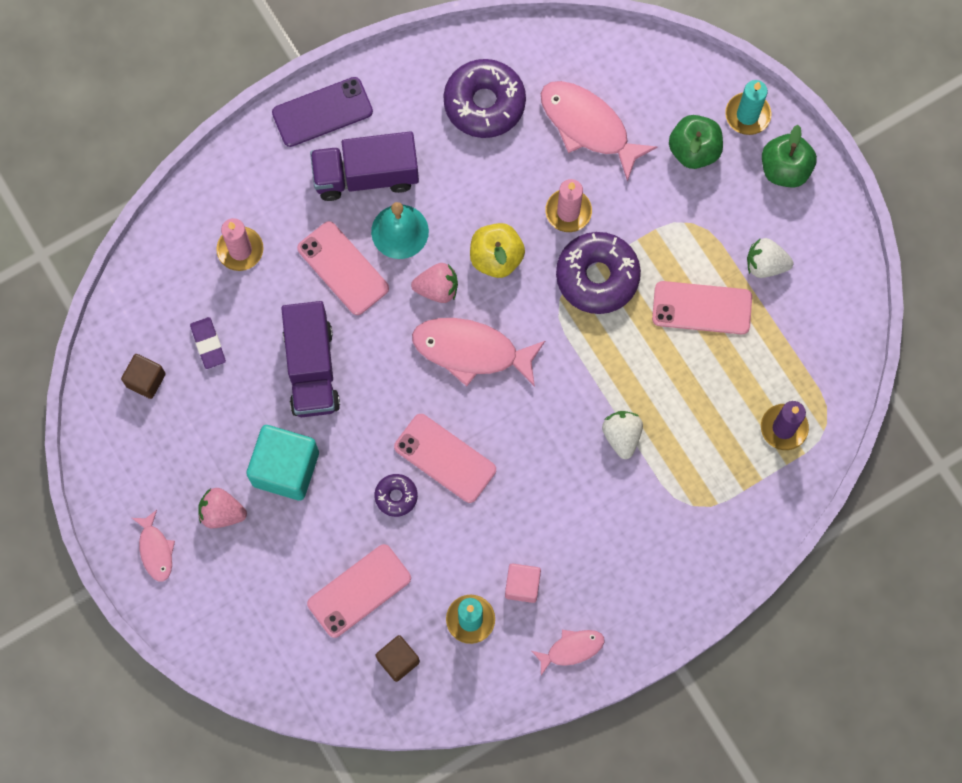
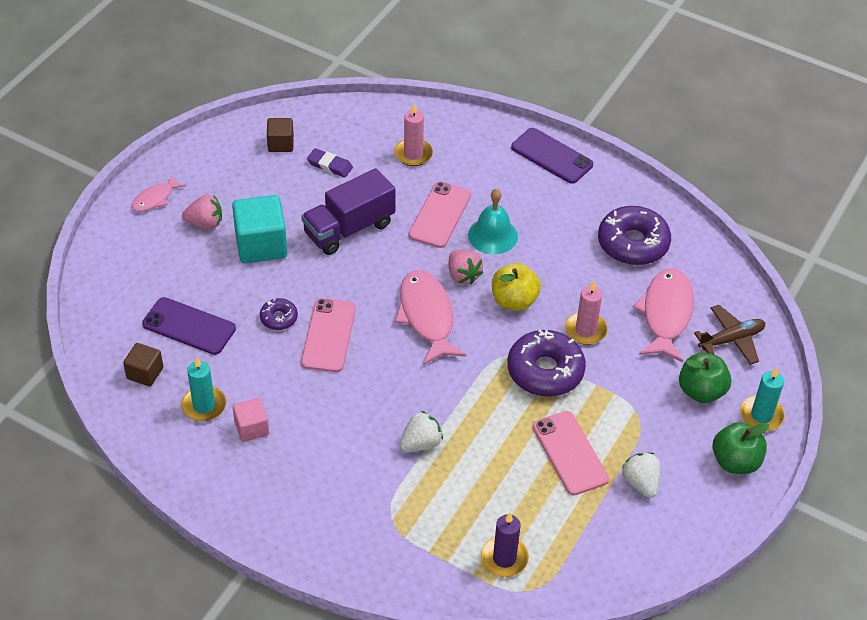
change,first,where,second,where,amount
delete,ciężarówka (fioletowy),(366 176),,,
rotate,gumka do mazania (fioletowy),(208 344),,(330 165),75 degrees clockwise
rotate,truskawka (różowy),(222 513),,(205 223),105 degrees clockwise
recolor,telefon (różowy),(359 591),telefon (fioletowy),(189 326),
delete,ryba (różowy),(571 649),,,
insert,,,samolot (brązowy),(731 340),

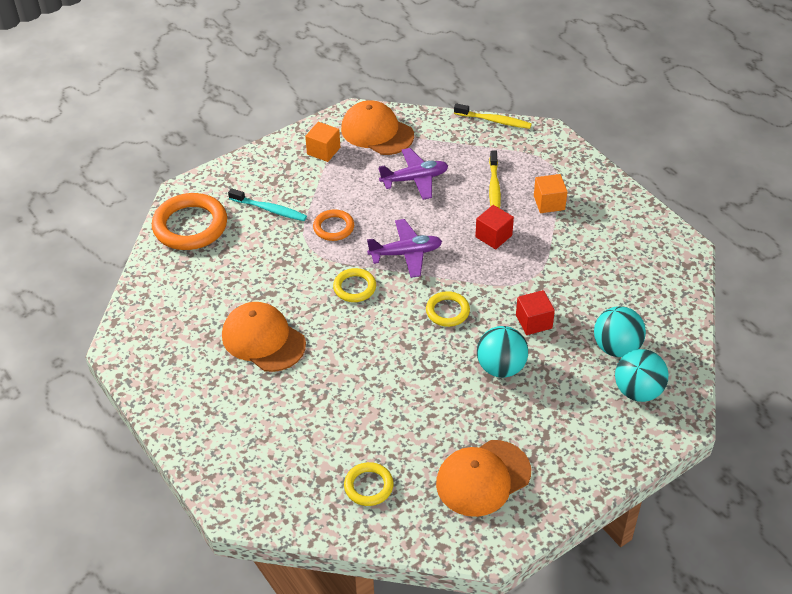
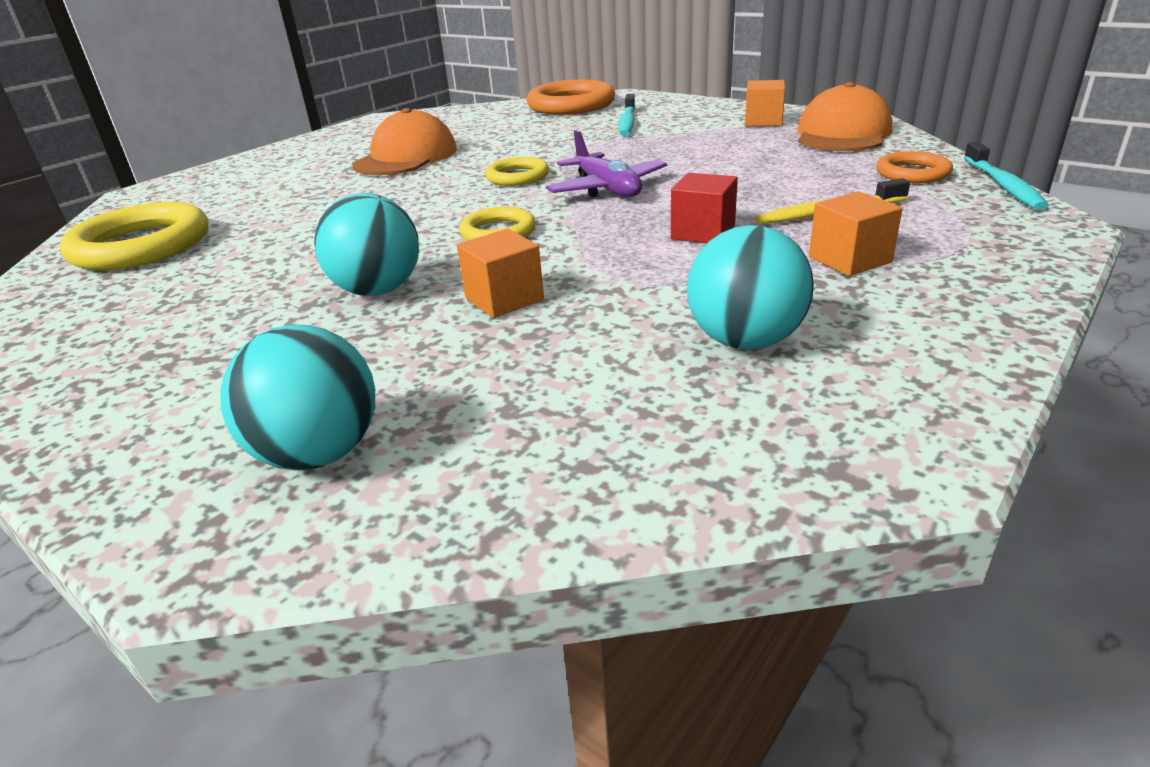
change,first,where,second,where,amount
recolor,szczoteczka do zębów (żółty),(494 120),szczoteczka do zębów (turkusowy),(1002 185),
delete,samolot (fioletowy),(415 179),,,
move,pierścień (pomarańczowy),(333 227),,(912 173),
recolor,sześcian (czerwony),(534 322),sześcian (pomarańczowy),(504 299),
move,piłka (turkusowy),(616 347),,(745 341),
delete,czapka (pomarańczowy),(483 478),,,
resize,pierścień (żółty),(368 486),,(141 246),x1.83

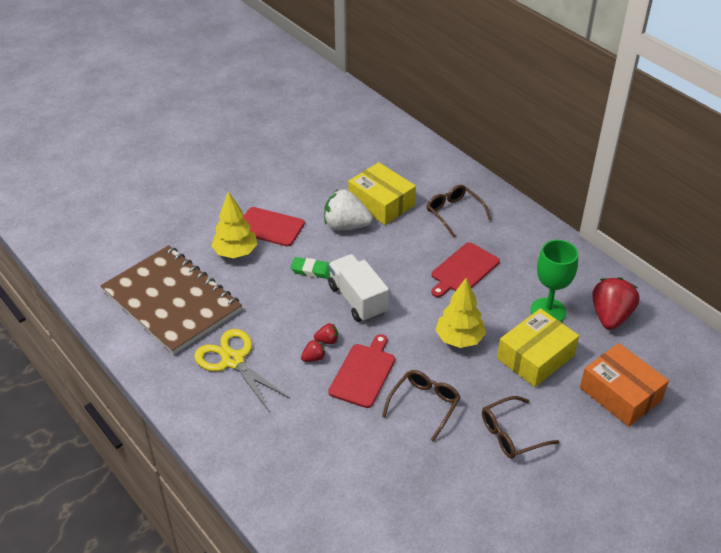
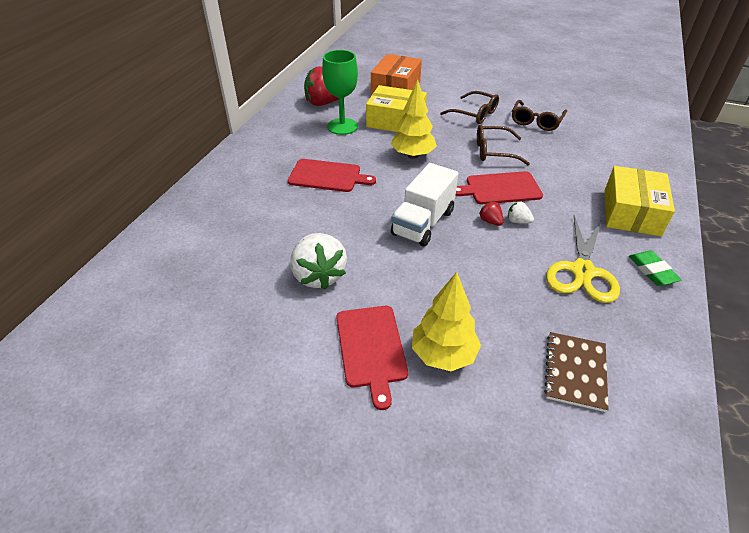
change,first,where,second,where,amount
move,pudełko (żółty),(381 203),,(631 212),
move,okulary (brązowy),(454 213),,(536 121),
resize,zeszyt (brązowy),(171 301),,(575 372),x0.46
move,gumka do mazania (zielony),(312 270),,(652 271),
recolor,truskawka (czerwony),(313 358),truskawka (biały),(518 221),

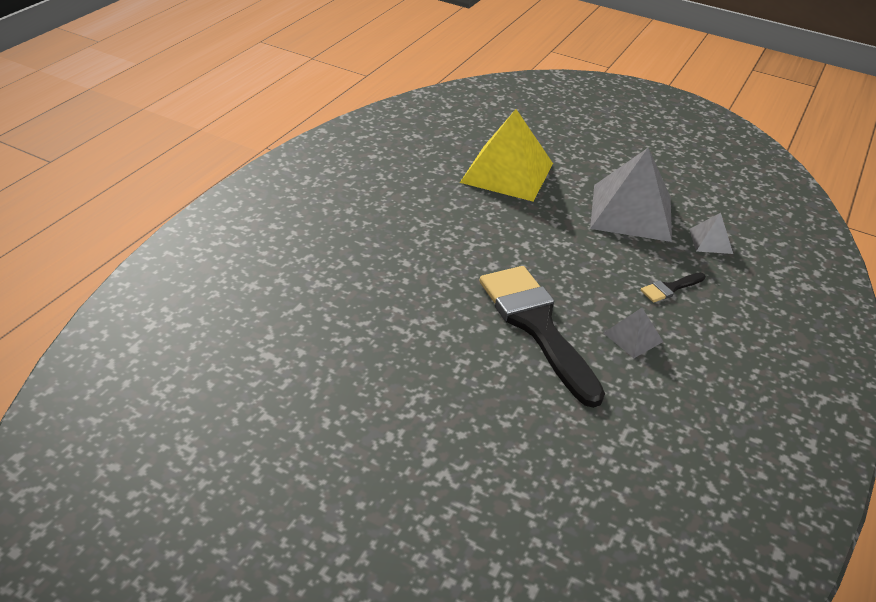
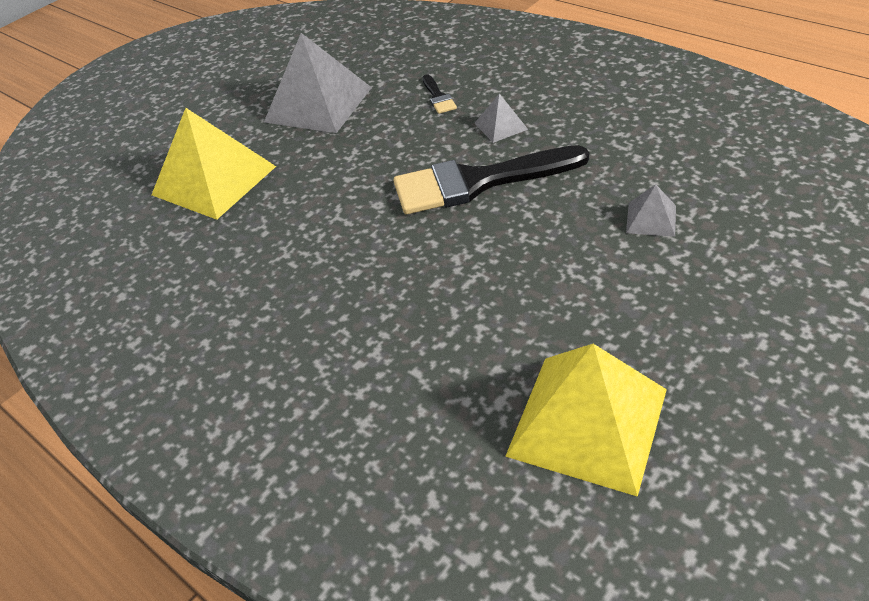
change,first,where,second,where,amount
move,piramida (szary),(710 241),,(651 219),
insert,,,piramida (żółty),(588 422),

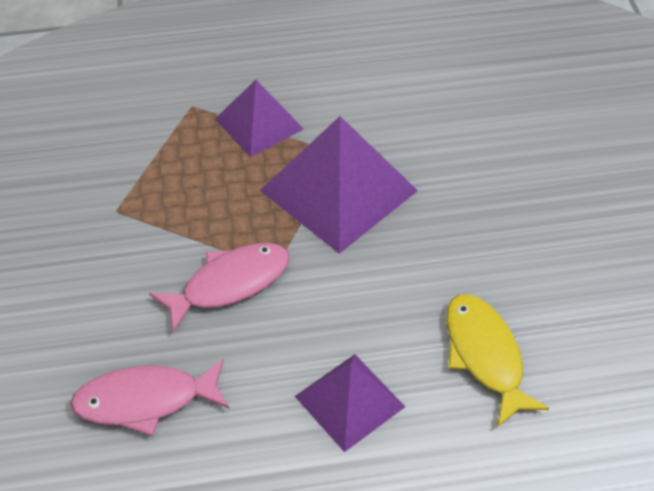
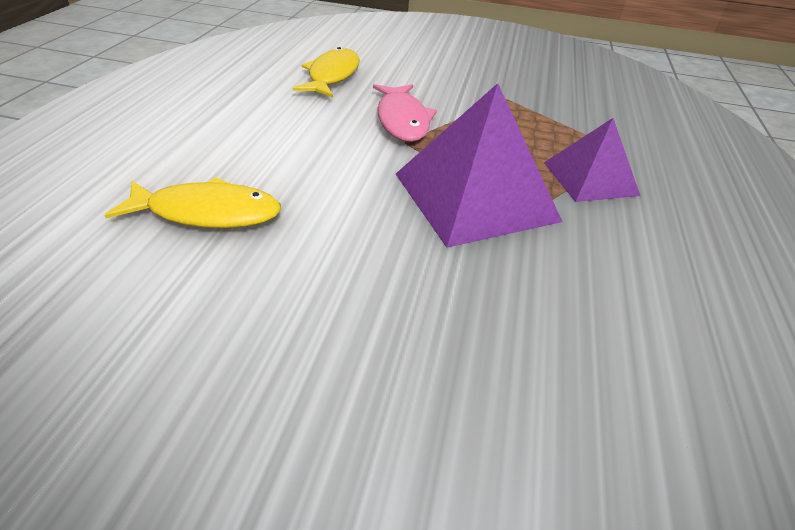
change,first,where,second,where,amount
delete,piramida (fioletowy),(349 401),,,
recolor,ryba (różowy),(145 400),ryba (żółty),(332 76),

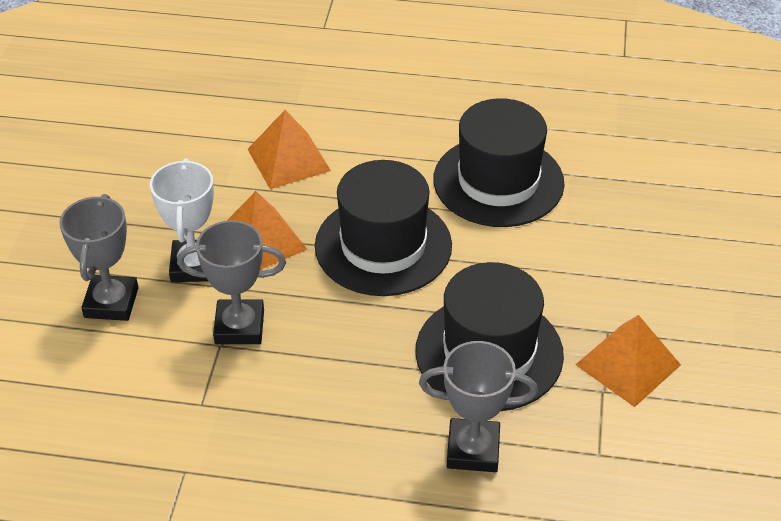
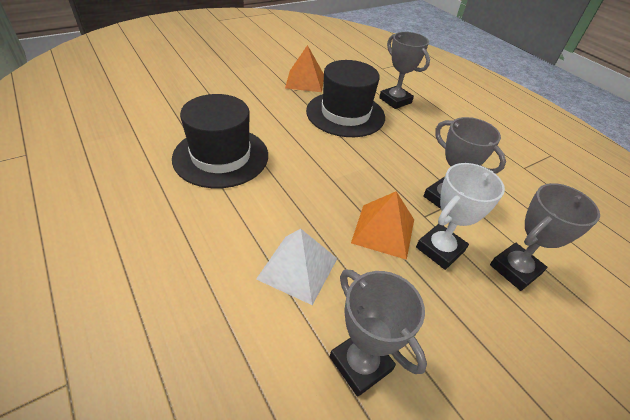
change,first,where,second,where,amount
recolor,piramida (pomarańczowy),(288 159),piramida (biały),(297 268),
delete,kapelusz (czarny),(383 246),,,
insert,,,puchar (szary),(360 363),

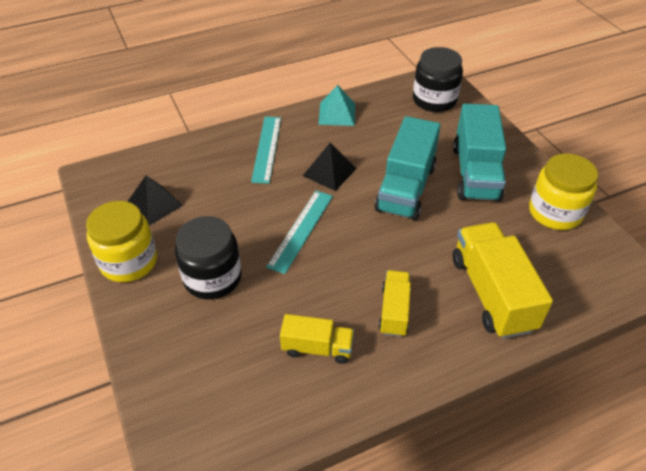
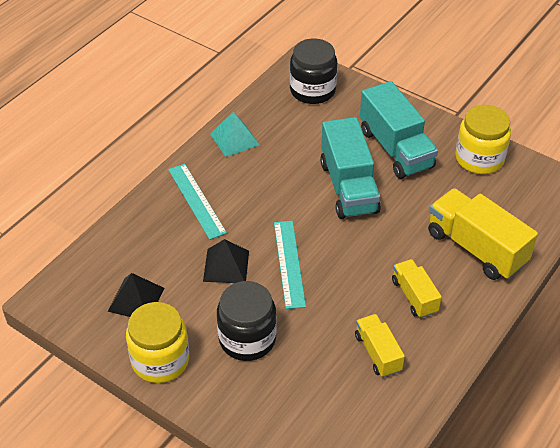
change,first,where,second,where,amount
move,piramida (czarny),(329 172),,(226 266),
rotate,ciężarówka (żółty),(317 348),,(378 353),90 degrees counterclockwise

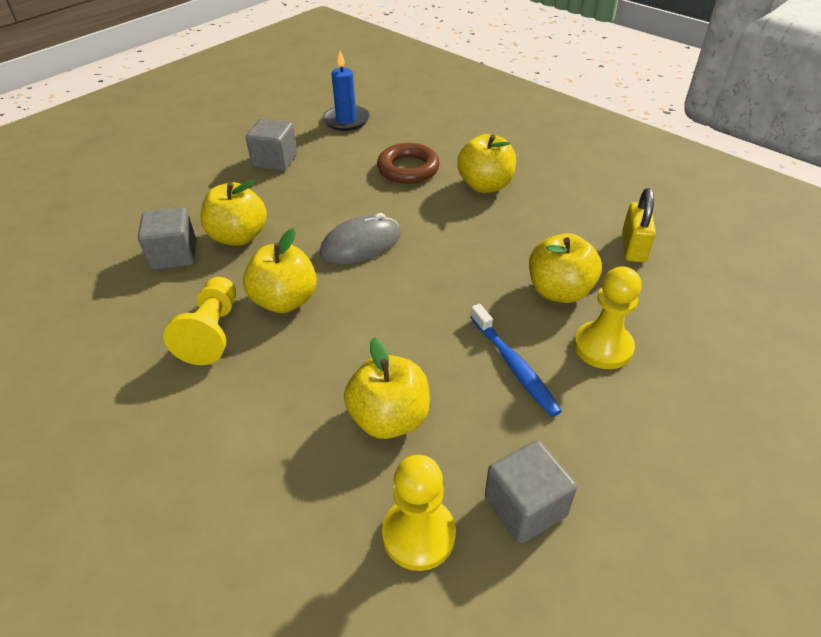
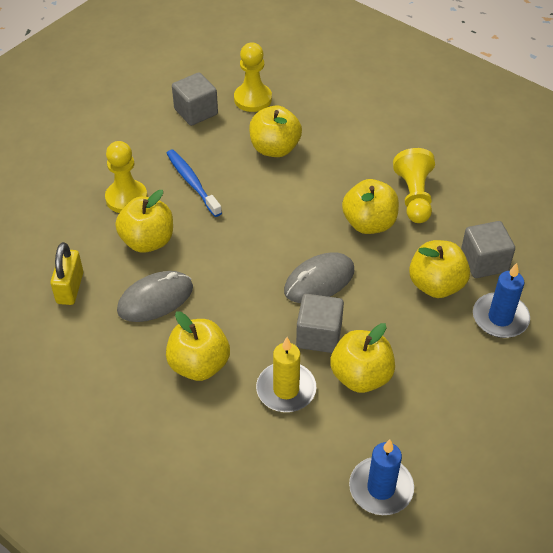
change,first,where,second,where,amount
move,sześcian (szary),(275 161),,(319 335),
replace,pierścień (brązowy),(408 169),świeca (żółty),(286 389),
insert,,,świeca (niebieski),(500 318),
insert,,,myszka (szary),(155 299),
insert,,,jabłko (żółty),(361 376),

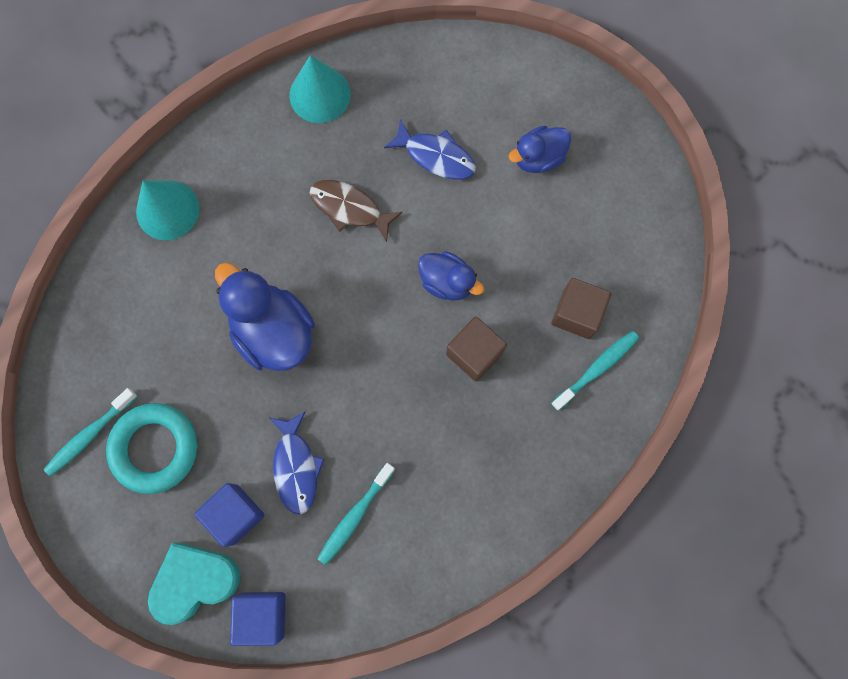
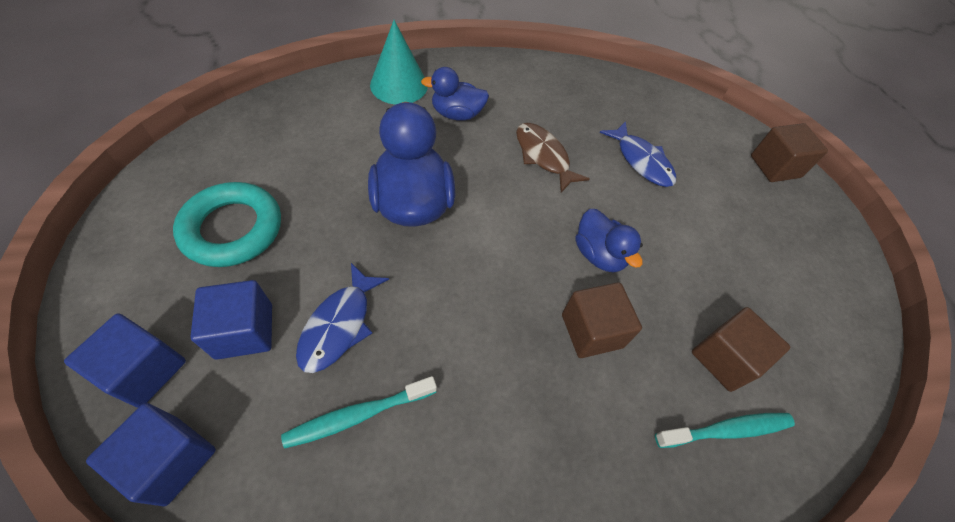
change,first,where,second,where,amount
delete,stożek (turkusowy),(320 94),,,
move,kaczka (niebieski),(538 158),,(457 114),
delete,szczoteczka do zębów (turkusowy),(90 435),,,
replace,serce (turkusowy),(194 581),sześcian (niebieski),(145 370),
insert,,,sześcian (brązowy),(775 166),

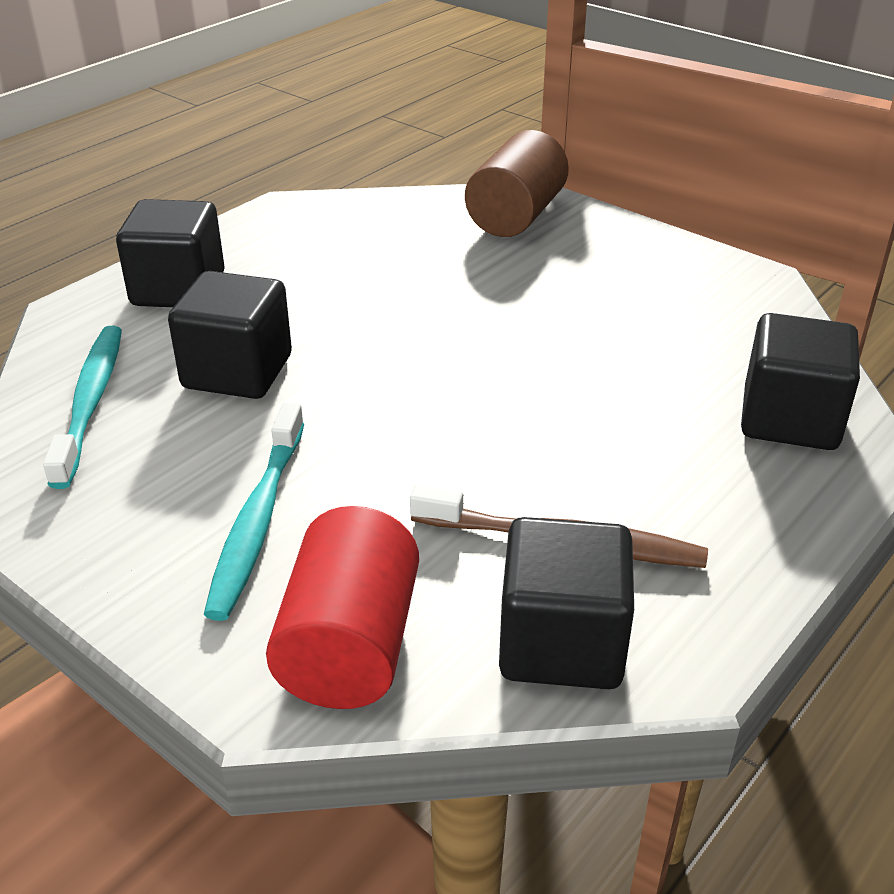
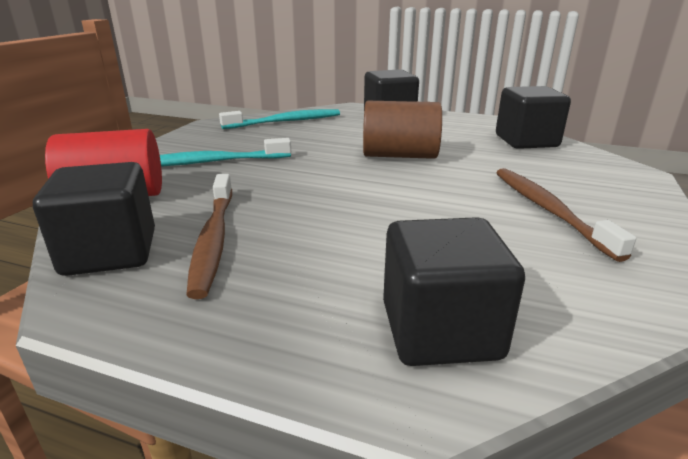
change,first,where,second,where,amount
move,walec (brązowy),(516 216),,(400 155),
move,sześcian (czarny),(237 372),,(526 141),
insert,,,szczoteczka do zębów (brązowy),(548 210),

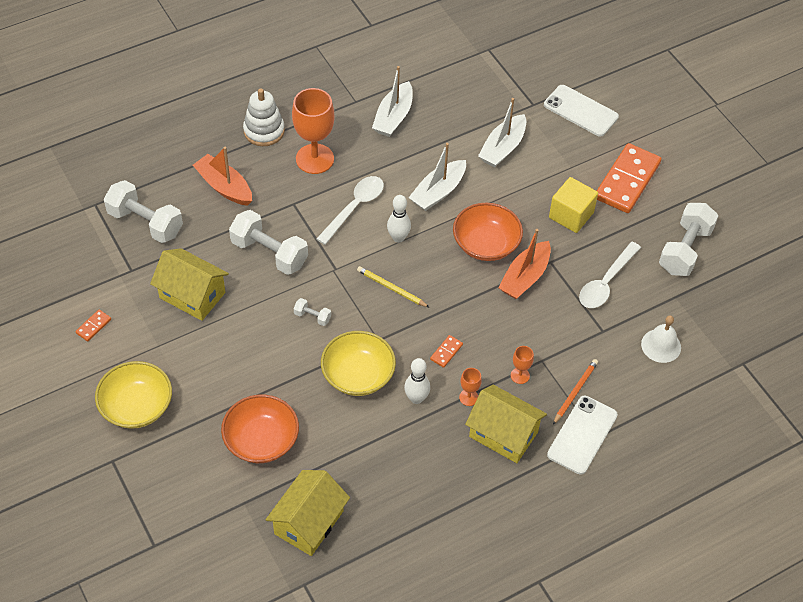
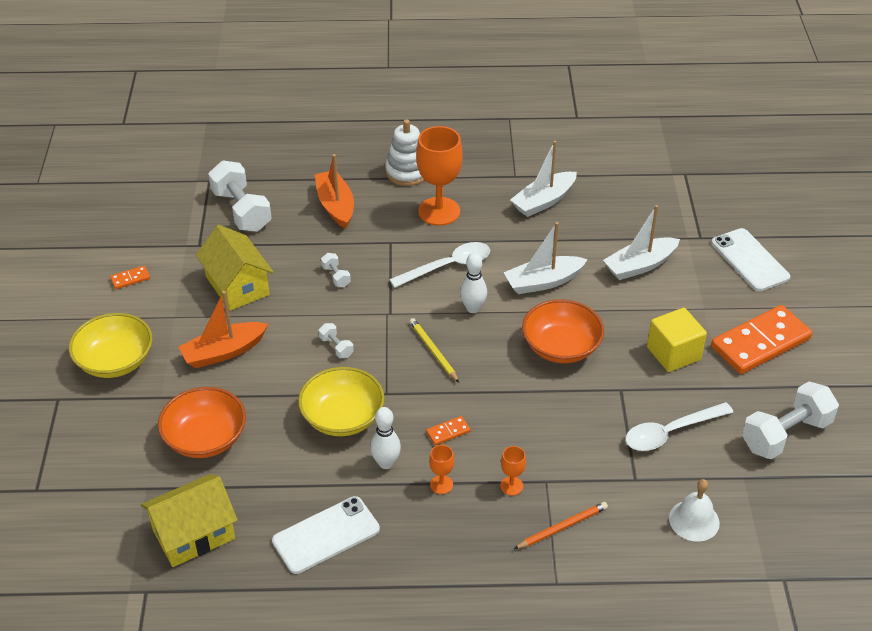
change,first,where,second,where,amount
resize,hantel (biały),(269 253),,(336 276),x0.45
move,łódka (pomarańczowy),(525 277),,(224 352),
delete,domek (żółty),(503 434),,,
move,telefon (biały),(582 435),,(326 535),

